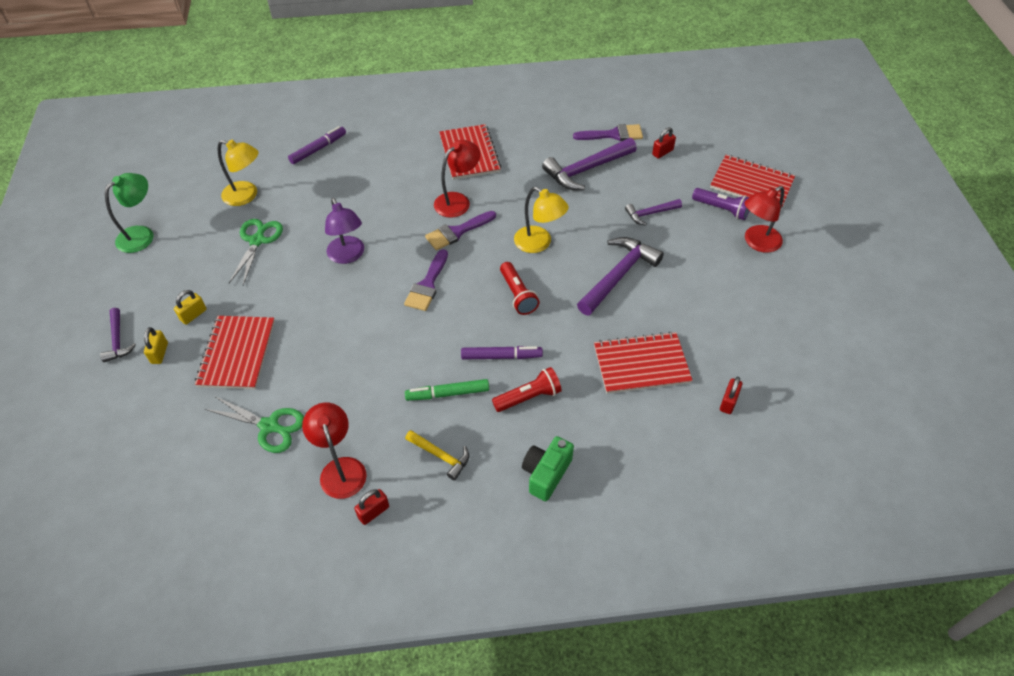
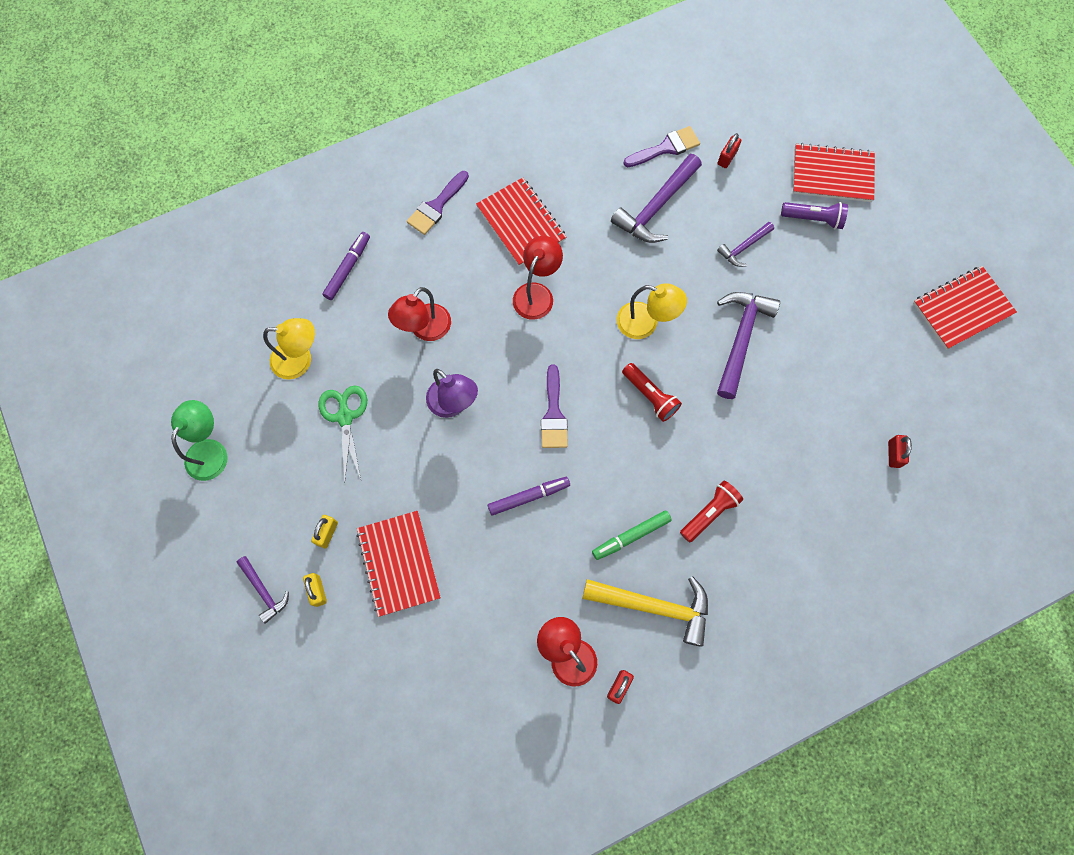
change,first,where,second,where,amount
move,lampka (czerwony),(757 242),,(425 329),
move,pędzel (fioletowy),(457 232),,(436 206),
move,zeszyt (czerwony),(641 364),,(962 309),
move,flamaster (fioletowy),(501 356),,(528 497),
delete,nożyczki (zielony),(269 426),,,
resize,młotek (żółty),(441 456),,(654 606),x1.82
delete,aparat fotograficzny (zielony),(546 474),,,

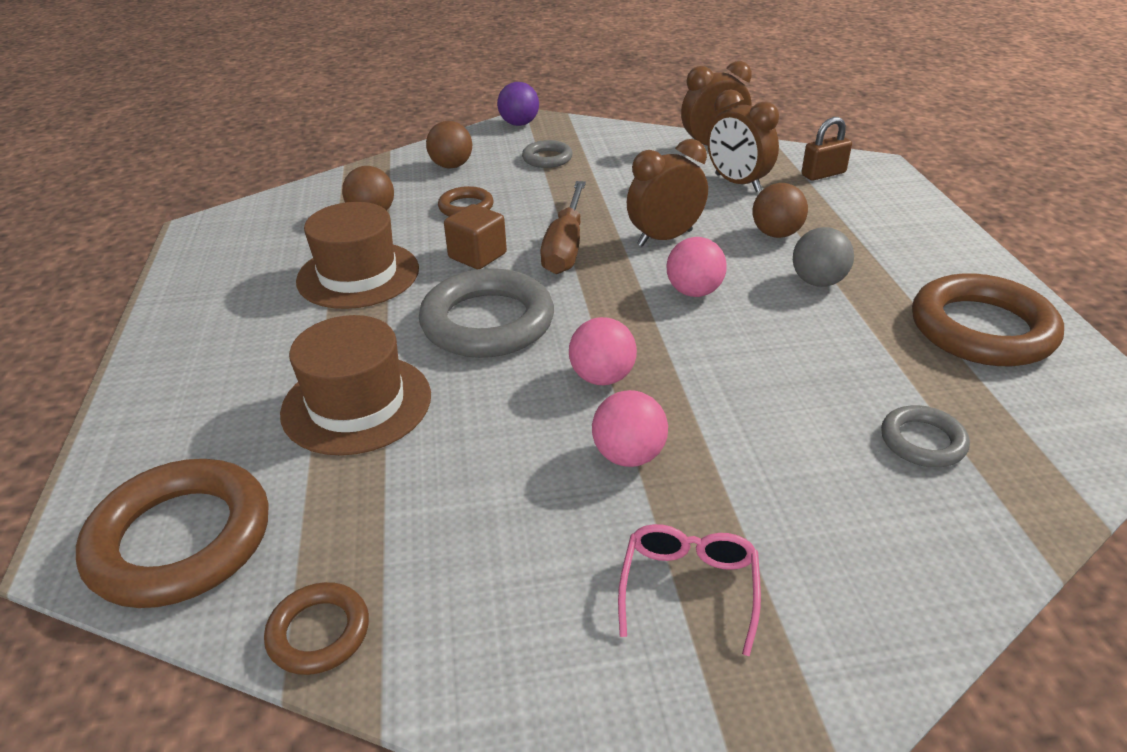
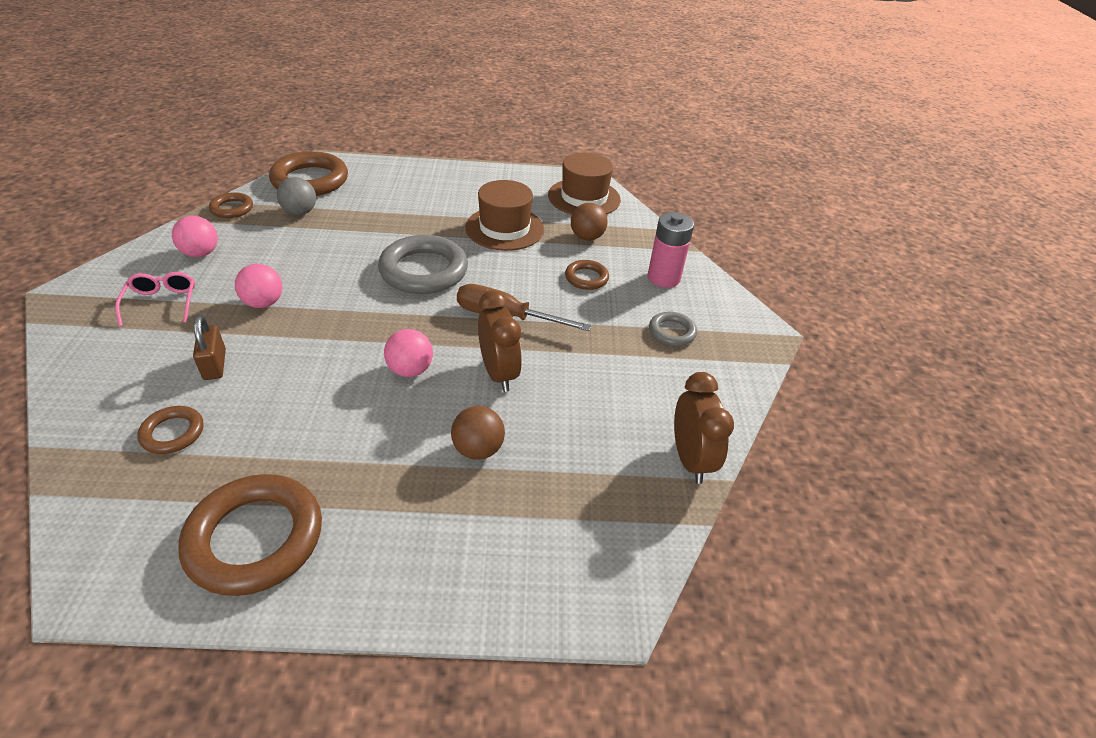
change,first,where,second,where,amount
delete,piłka (fioletowy),(519 124),,,
delete,budzik (brązowy),(737 183),,,
move,kłódka (brązowy),(823 174),,(215 365),
replace,piłka (brązowy),(451 166),bateria (różowy),(663 278),
delete,sześcian (brązowy),(477 256),,,
move,piłka (szary),(818 282),,(300 212),
move,kapelusz (brązowy),(356 404),,(584 197),
move,piłka (różowy),(602 377),,(201 253),
recolor,pierścień (szary),(922 441),pierścień (brązowy),(173 433),
rotate,okulary (różowy),(688 588),,(162 303),120 degrees counterclockwise

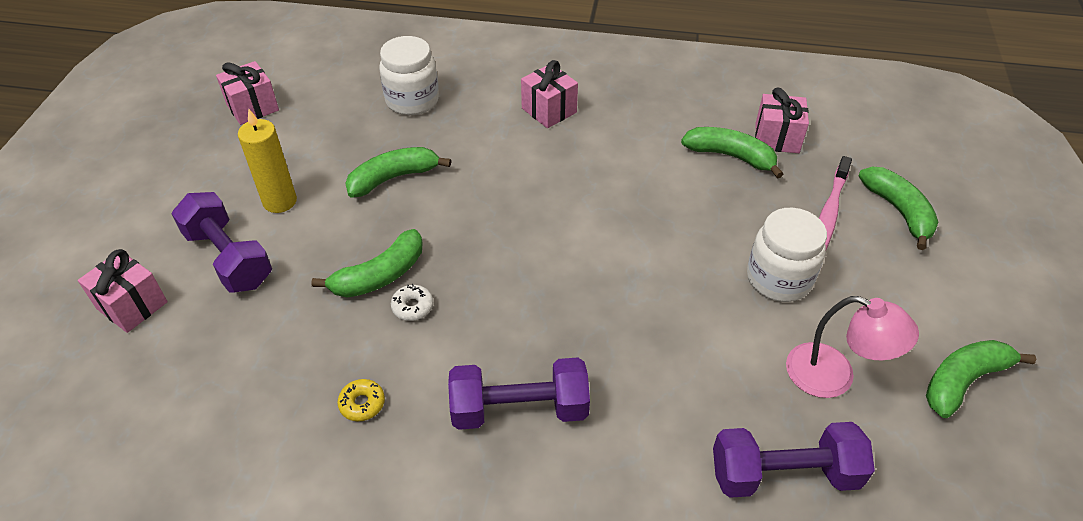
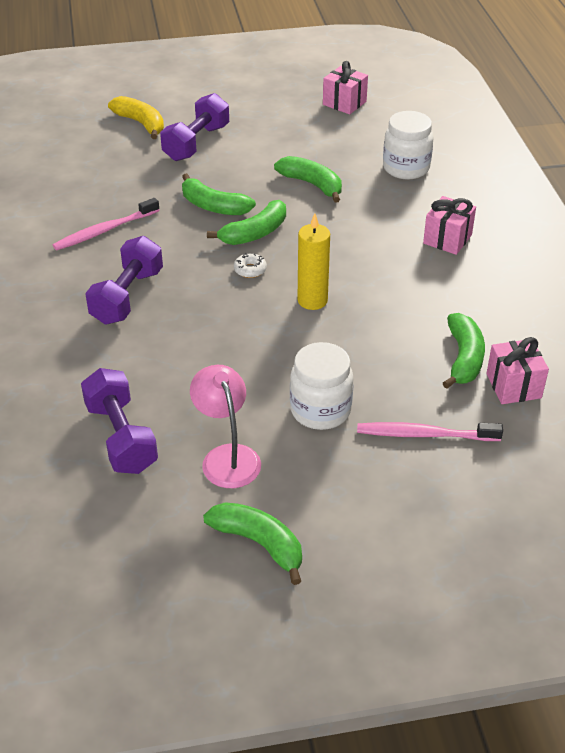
change,first,where,second,where,amount
move,świeca (żółty),(280 201),,(312 300),
move,banan (zielony),(898 211),,(255 233),
replace,prezent (różowy),(132 305),banan (żółty),(141 123),
move,donut (biały),(412 307),,(250 270),
rotate,lampka (różowy),(834 376),,(227 456),150 degrees clockwise
rotate,hantel (fioletowy),(519 409),,(127 296),45 degrees clockwise
replace,donut (żółty),(362 404),szczoteczka do zębów (różowy),(105 230),

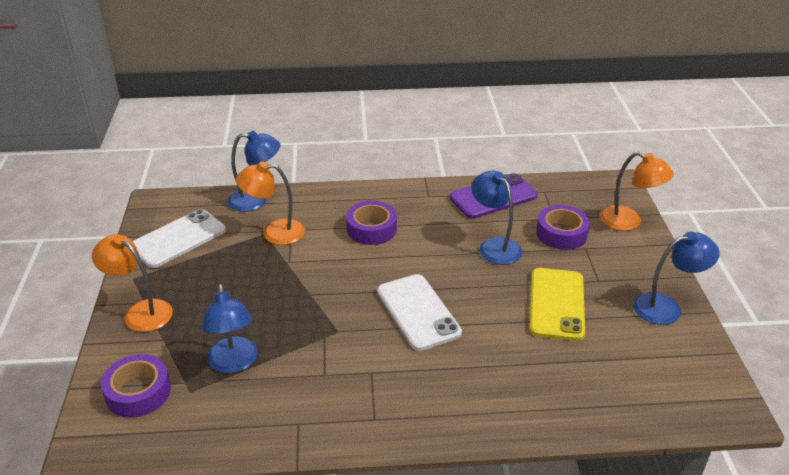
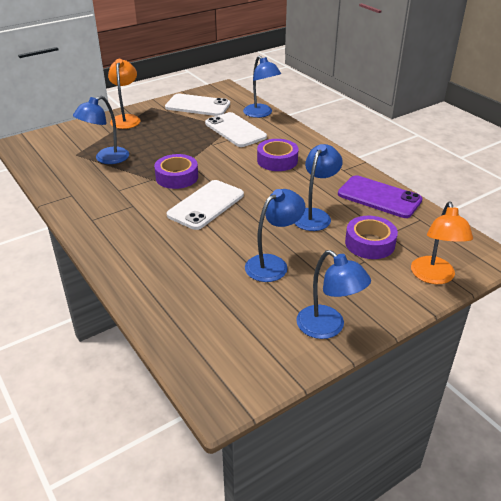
change,first,where,second,where,amount
replace,lampka (pomarańczowy),(274 232),telefon (biały),(235 130),
replace,telefon (żółty),(557 304),lampka (niebieski),(273 264),
move,taśma klejąca (fioletowy),(138 392),,(177 177),

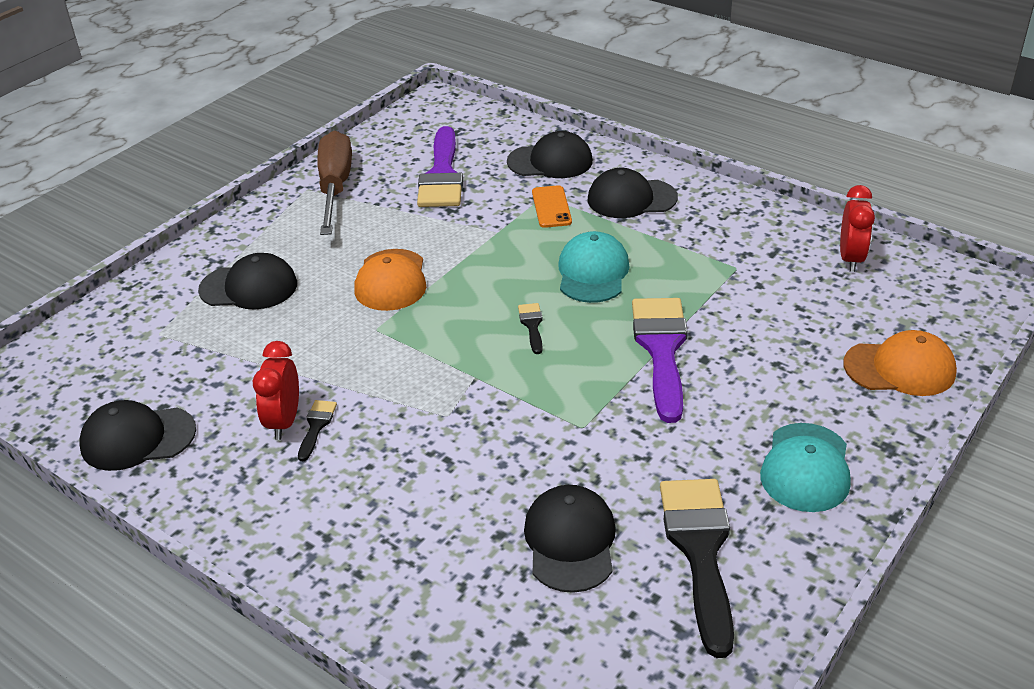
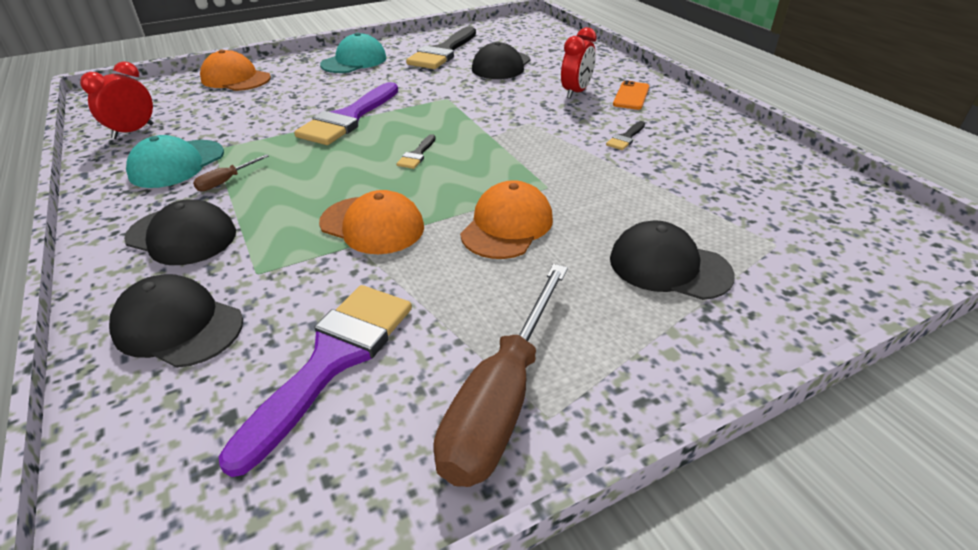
change,first,where,second,where,amount
move,telefon (pomarańczowy),(551 207),,(631 96),
move,czapka (turkusowy),(593 272),,(177 164),
move,budzik (czerwony),(284 422),,(576 92),
delete,czapka (czarny),(137 438),,,
insert,,,śrubokręt (brązowy),(226 181),
insert,,,czapka (pomarańczowy),(372 225),

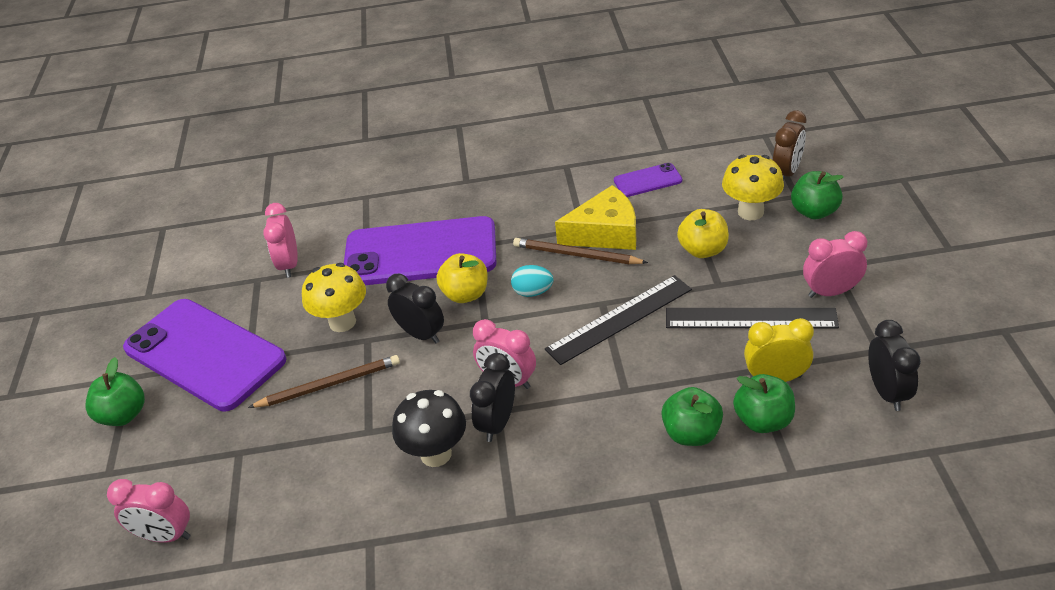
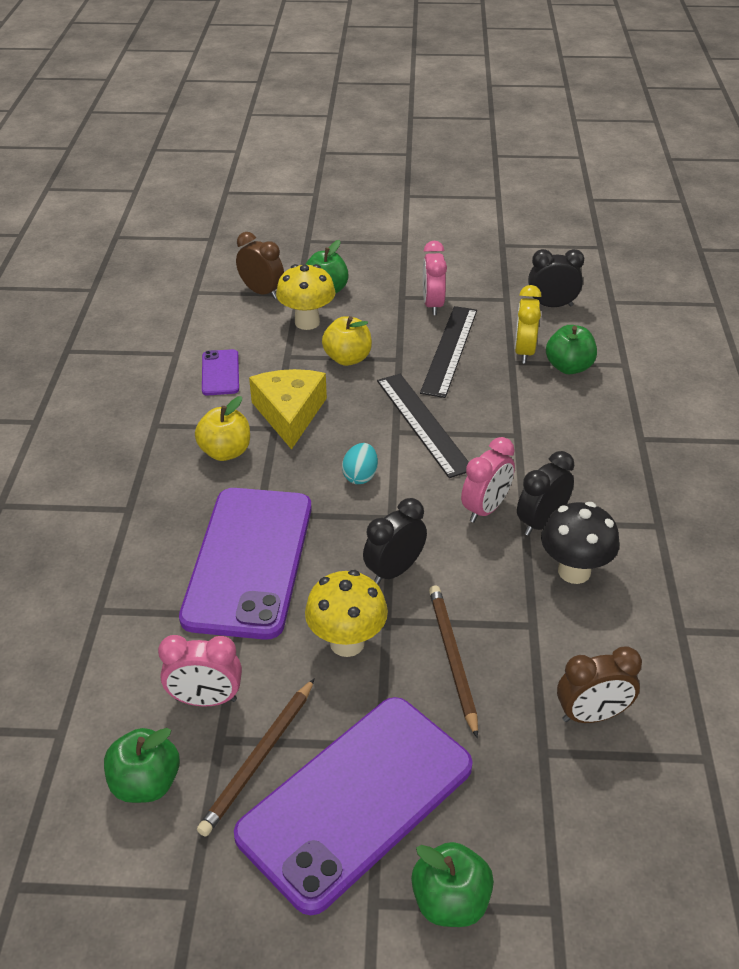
change,first,where,second,where,amount
move,ołówek (brązowy),(577 255),,(259 758),
move,jabłko (żółty),(465 294),,(225 452),
rotate,budzik (czarny),(497 423),,(541 522),105 degrees clockwise
move,jabłko (zielony),(691 433),,(146 783),
delete,budzik (różowy),(165 536),,,
insert,,,budzik (brązowy),(592 715),

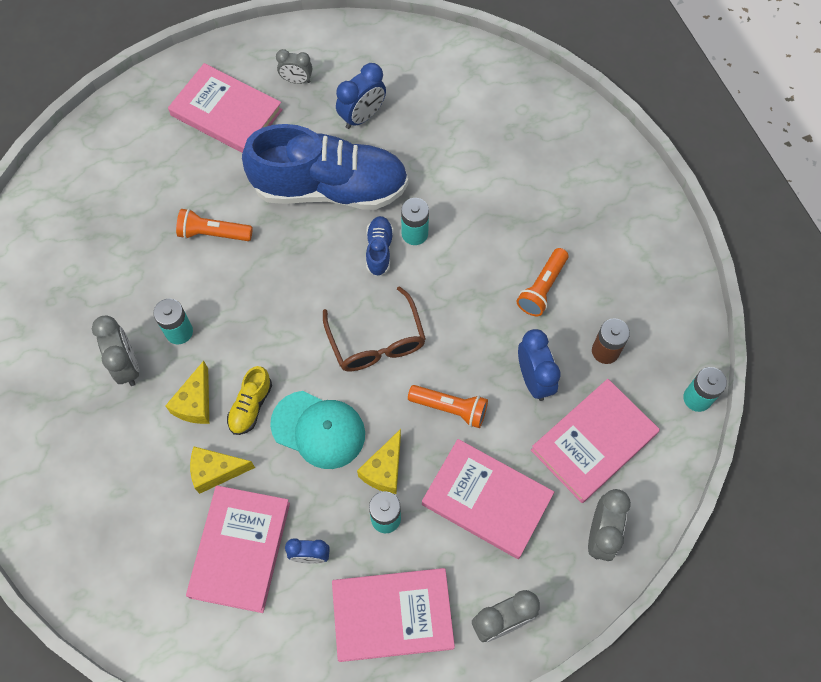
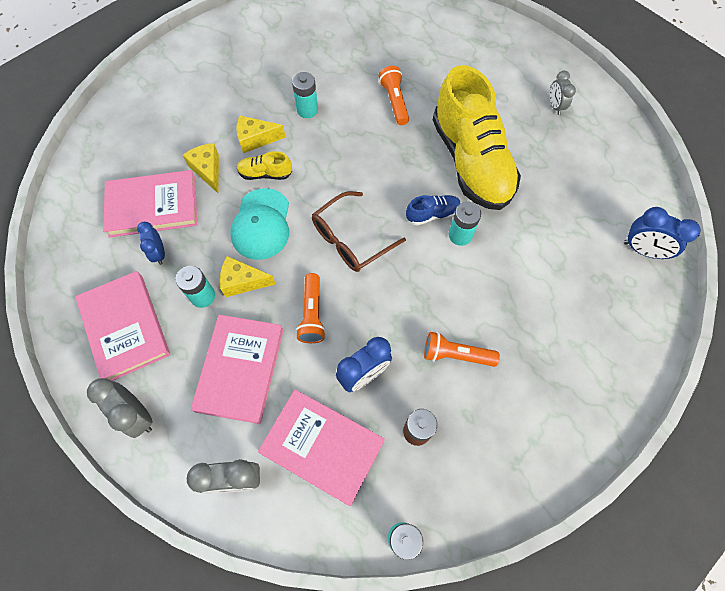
change,first,where,second,where,amount
delete,książka (różowy),(226 112),,,
move,budzik (niebieski),(362 116),,(643 250),
recolor,but (niebieski),(330 188),but (żółty),(471 161),
delete,budzik (szary),(127 365),,,

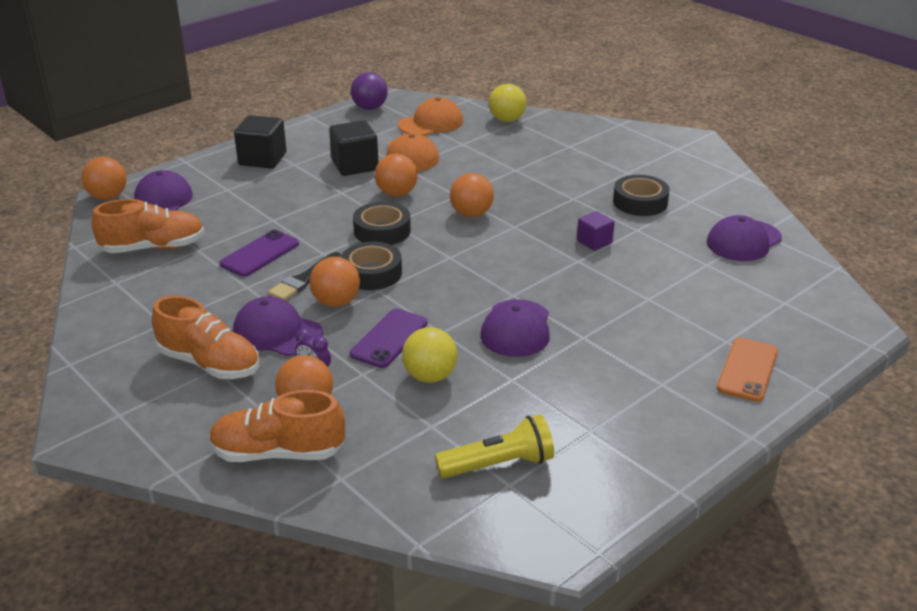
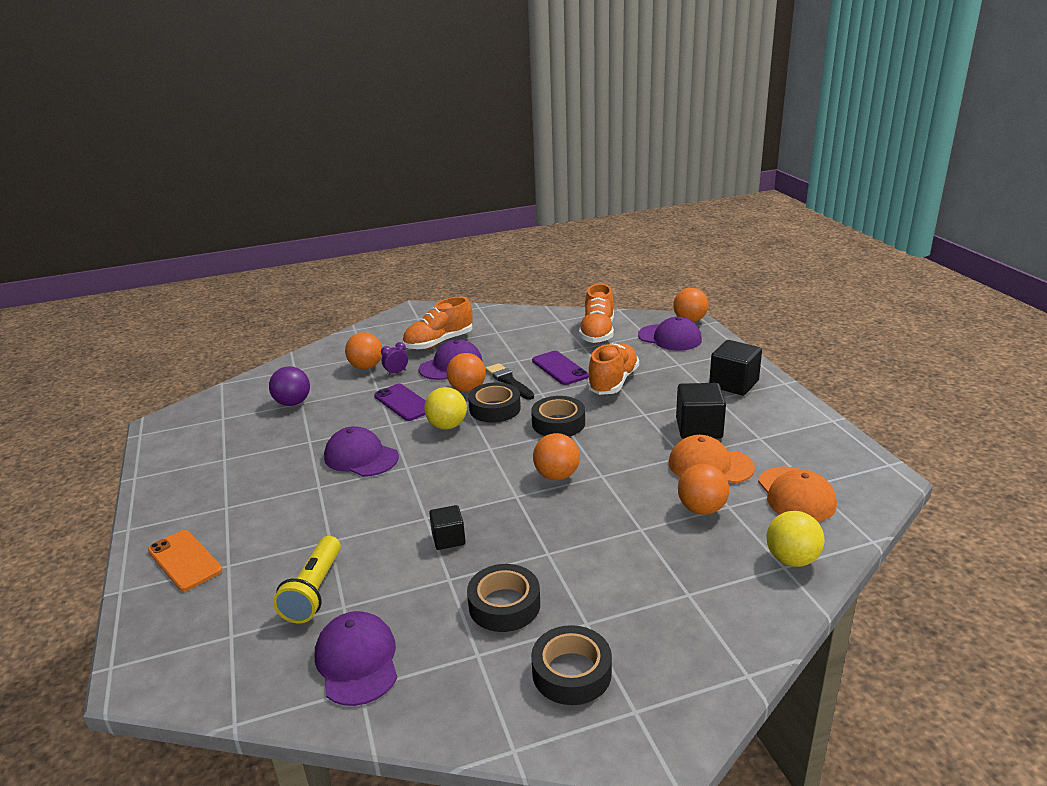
change,first,where,second,where,amount
move,piłka (fioletowy),(370 108),,(293 403),
move,piłka (pomarańczowy),(396 194),,(701 509),
recolor,sześcian (fioletowy),(594 242),sześcian (czarny),(448 539),
move,piłka (żółty),(430 376),,(447 426),
move,but (pomarańczowy),(278 453),,(613 382),
move,latarka (żółty),(499 464),,(314 591),
insert,,,taśma klejąca (czarny),(571 672),

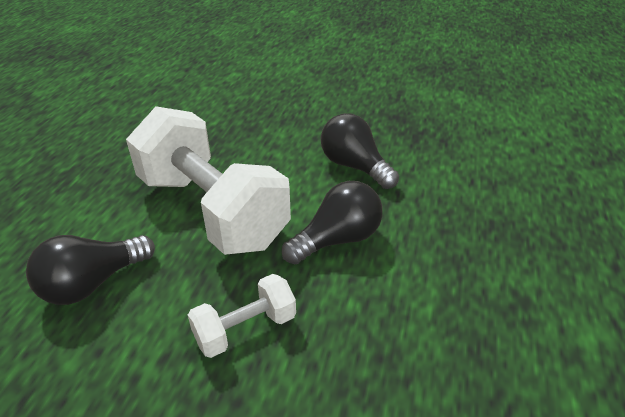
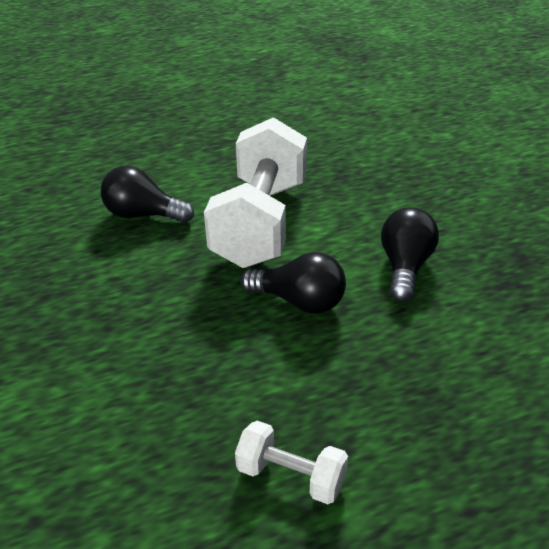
change,first,where,second,where,amount
move,hantel (biały),(245 329),,(291 476),

